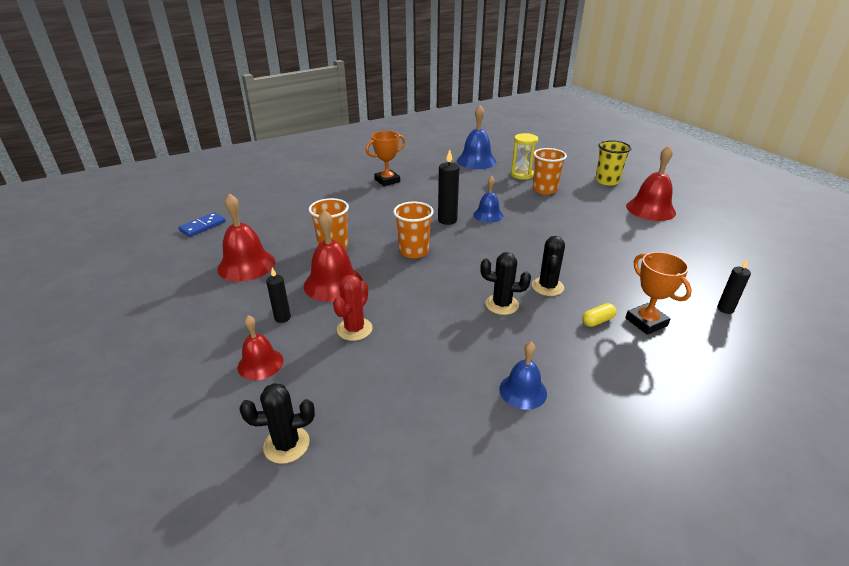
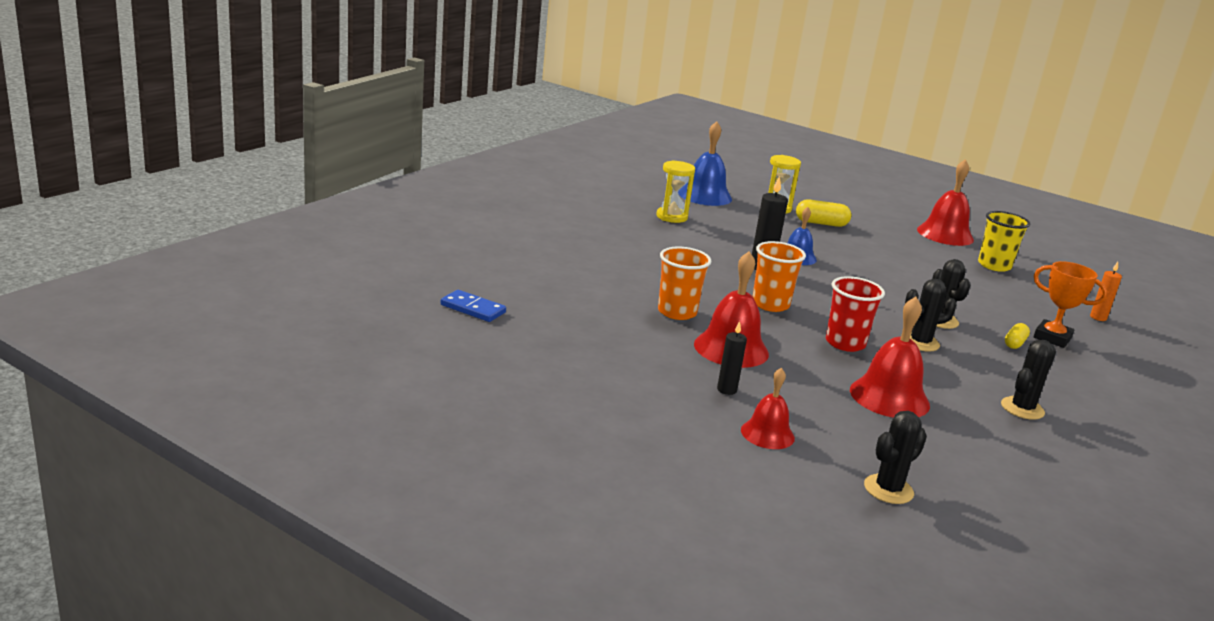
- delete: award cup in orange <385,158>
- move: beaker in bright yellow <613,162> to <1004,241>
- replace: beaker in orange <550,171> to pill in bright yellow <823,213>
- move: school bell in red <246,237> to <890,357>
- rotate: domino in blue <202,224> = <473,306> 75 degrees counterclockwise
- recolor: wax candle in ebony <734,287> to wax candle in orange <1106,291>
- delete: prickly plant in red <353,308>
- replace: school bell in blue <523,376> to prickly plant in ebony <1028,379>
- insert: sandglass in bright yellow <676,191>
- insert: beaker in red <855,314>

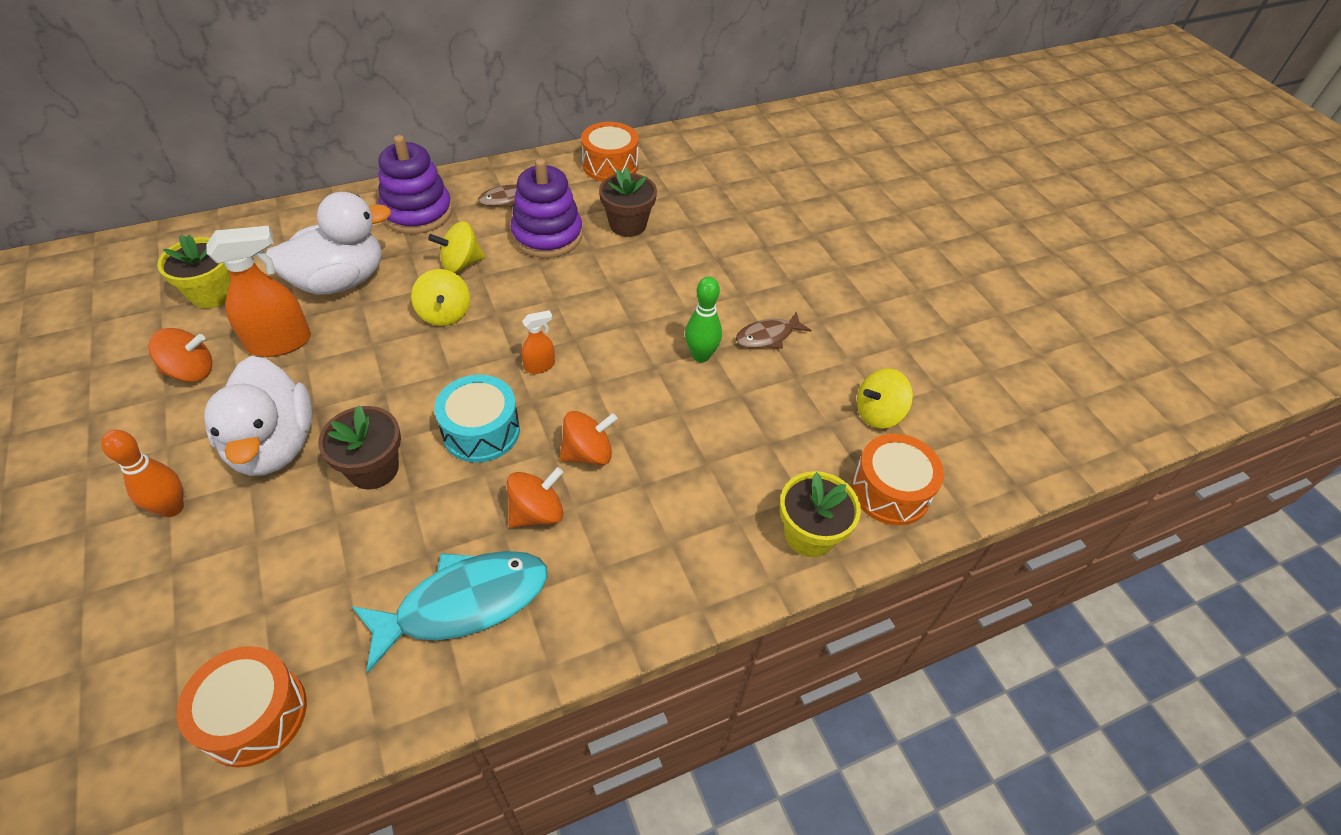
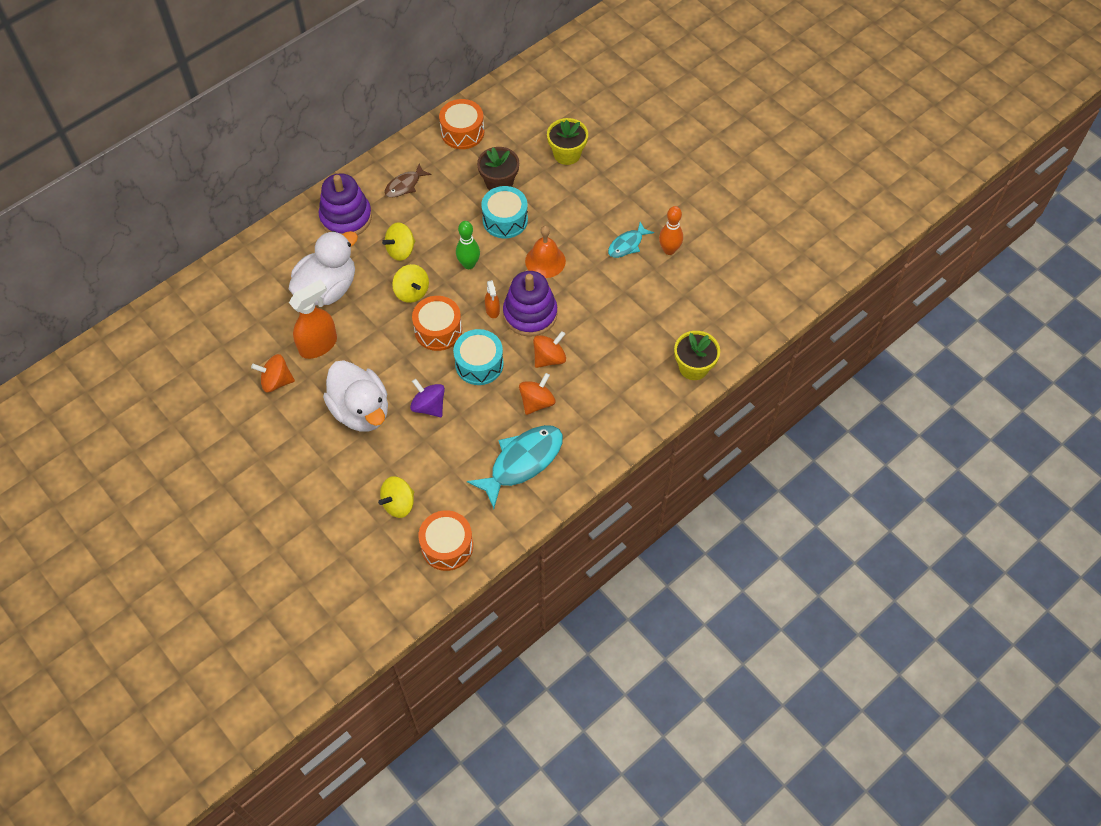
- move: ring stacker in violet <547,208> to <530,304>
- move: potted plant in bright yellow <193,272> to <567,141>
- move: bowling pin in leaf-green <703,320> to <468,245>
- rotate: spray cleaner in orange <538,342> = <492,299> 120 degrees clockwise
- recolor: fish in dark brown <773,330> to fish in teal <631,240>
- rotate: whirligig in orange <180,355> = <273,373> 150 degrees counterclockwise
- move: whirligig in bright yellow <885,399> to <396,497>
- replace: potted plant in dark brown <359,447> to whirligig in violet <427,398>
- move: bowling pin in orange <142,473> to <671,230>
- move: toy drum in orange <897,479> to <437,323>
- insert: toy drum in teal <504,212>
- insert: school bell in orange <545,252>

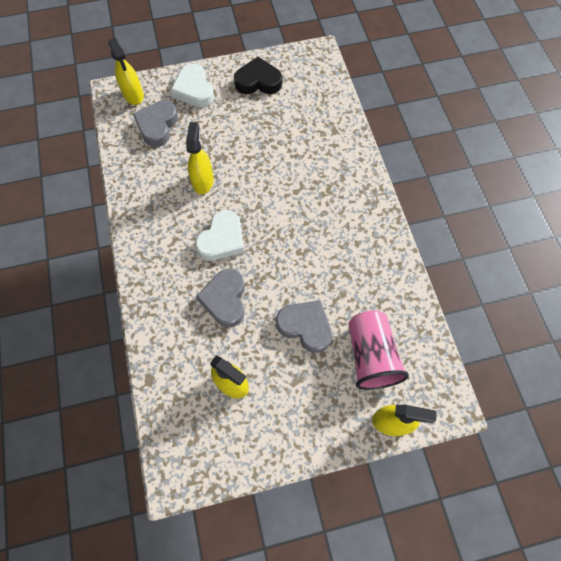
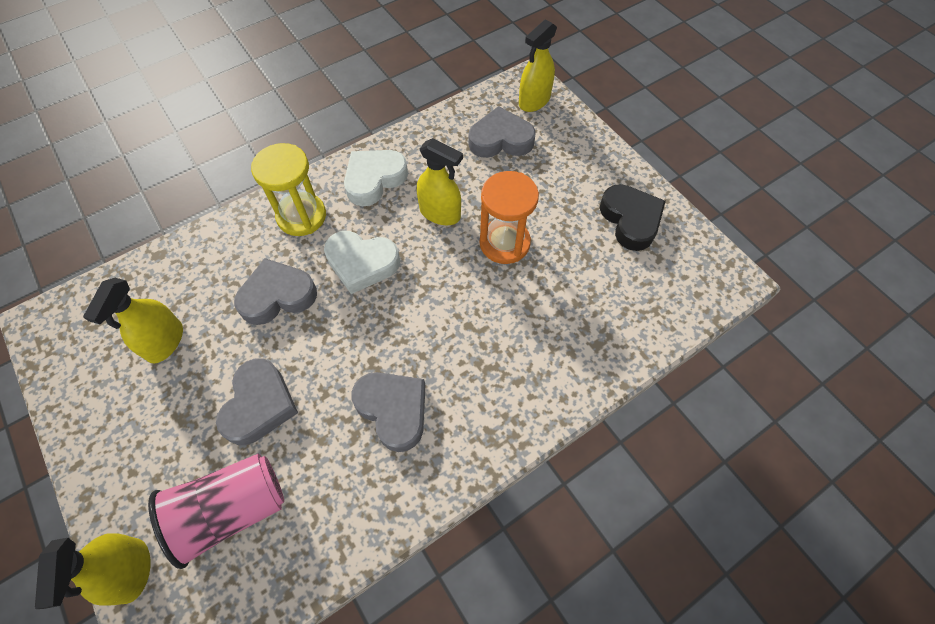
- move: love heart in pure white <192,85> to <376,178>
- rotate: spray cleaner in bright yellow <200,158> = <440,181> 45 degrees clockwise
- insert: sandglass in bright yellow <288,189>
- insert: sandglass in orange <509,217>
- insert: love heart in ash-grey <388,412>

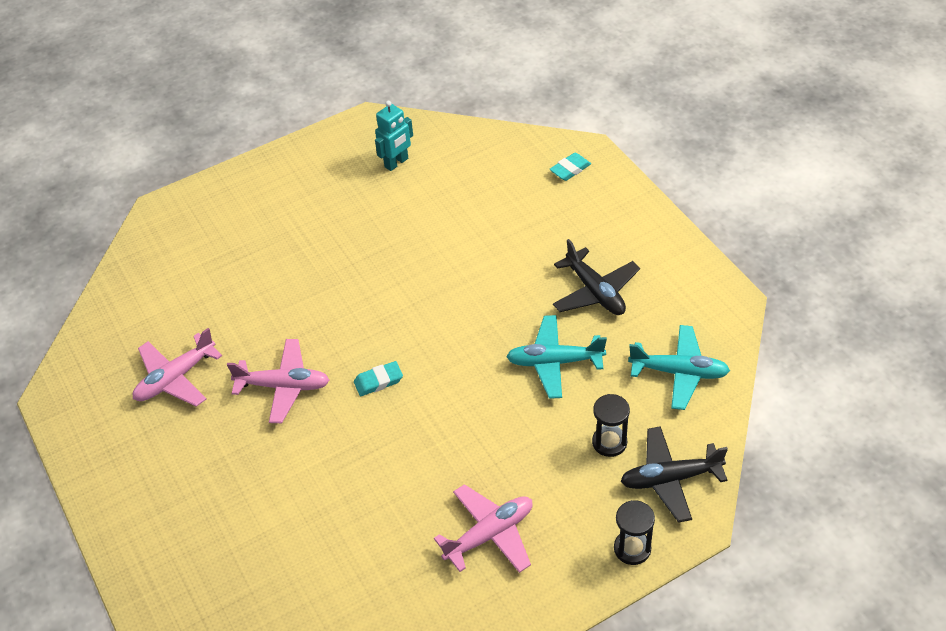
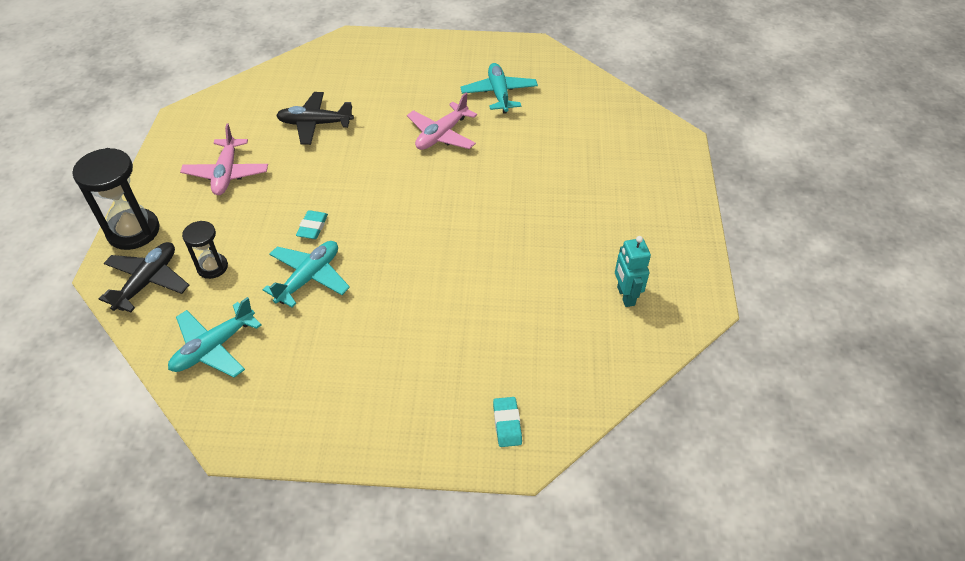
- move: toy plane in ebony <596,277> to <315,118>
- recolor: toy plane in pink <177,367> to toy plane in teal <499,88>
- move: gum eraser in teal <378,378> to <312,224>
- resize: sandglass in ebony <634,532> = <116,199> x1.75

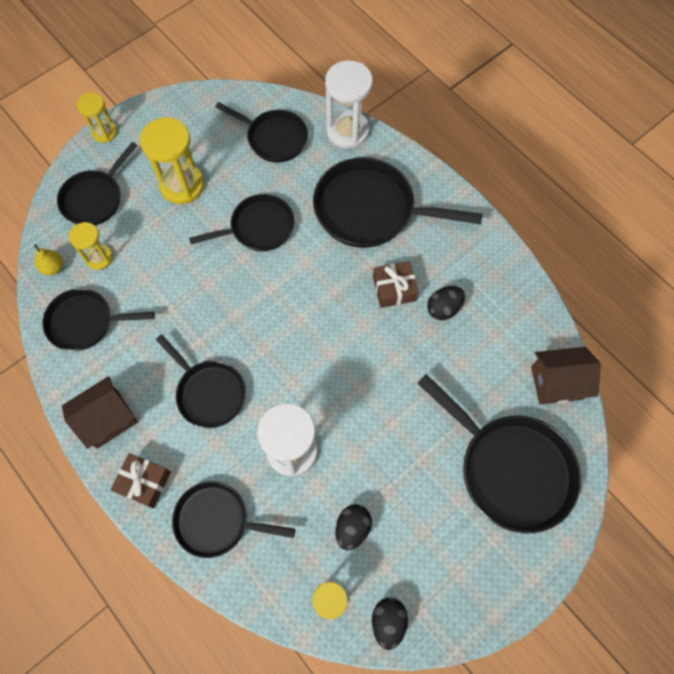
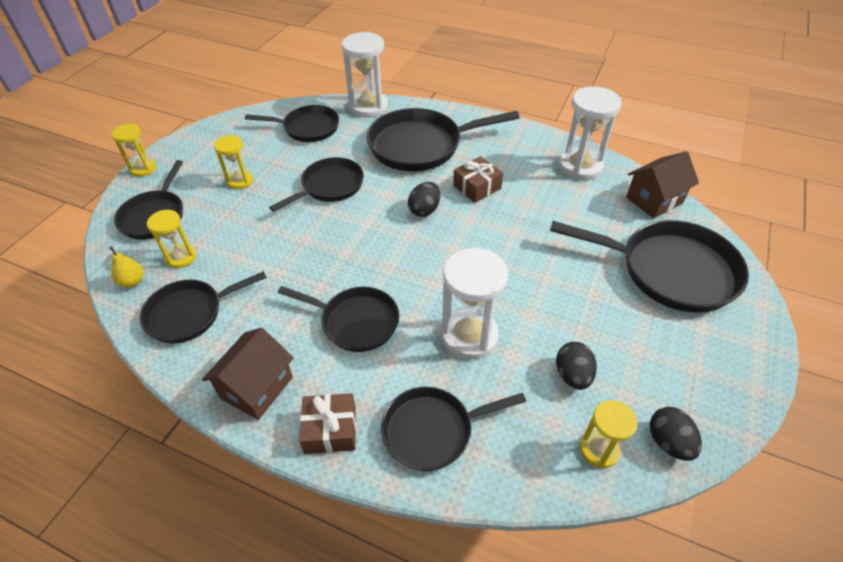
- resize: sandglass in bright yellow <172,160> = <233,162> x0.59
- move: egg in ebony <446,303> to <424,199>
- insert: sandglass in pure white <590,133>

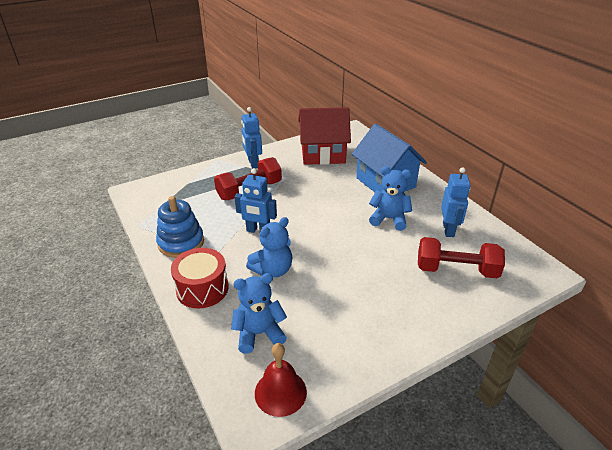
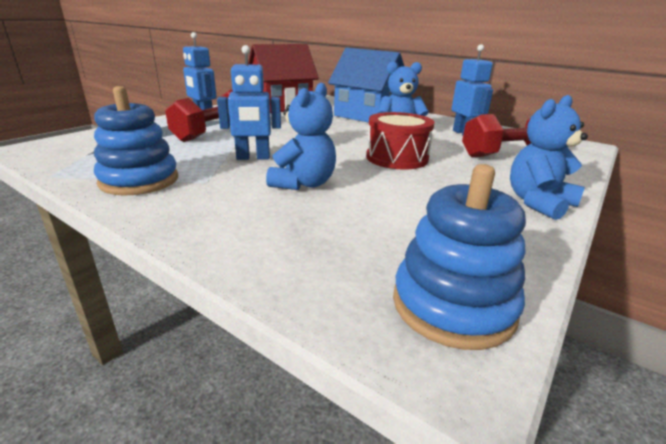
- move: toy drum in red <199,278> to <400,141>
- move: stuffed bear in blue <259,313> to <549,157>
- replace: school bell in red <281,380> to ring stacker in blue <459,257>

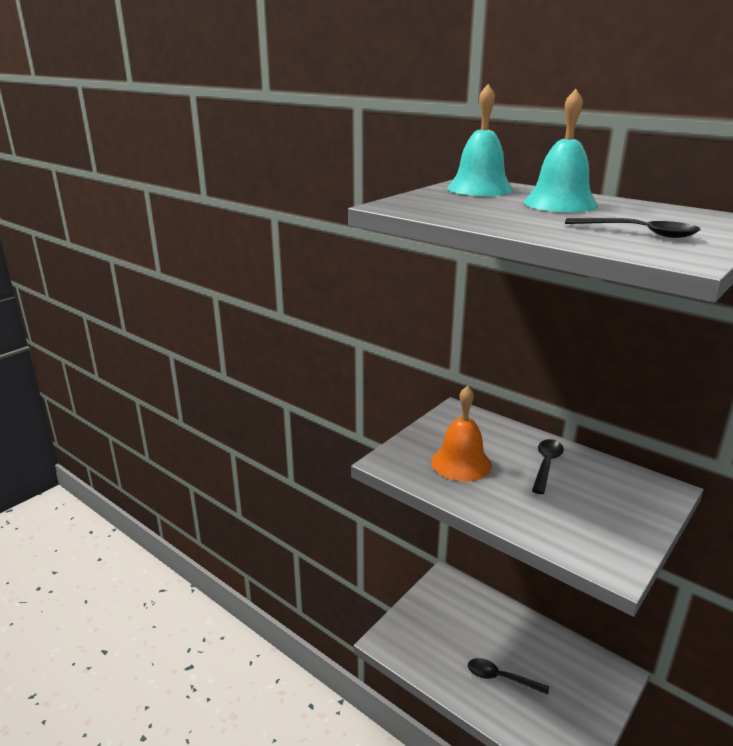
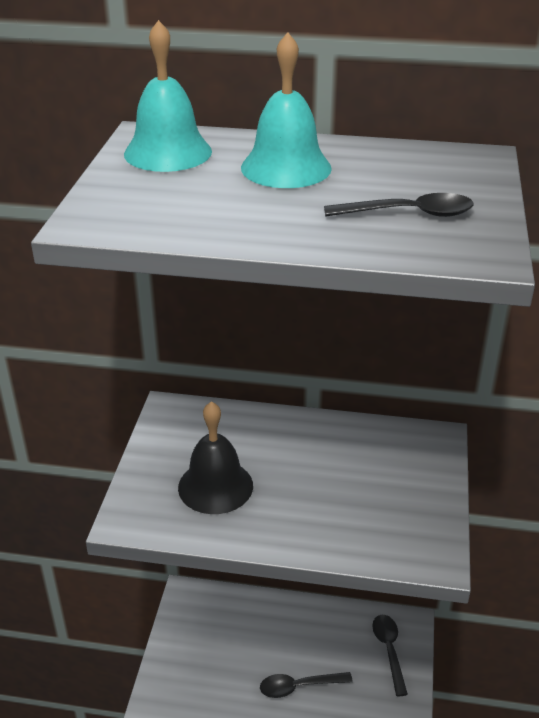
- recolor: school bell in orange <461,433> to school bell in ebony <215,457>
- move: teaspoon in ebony <548,466> to <390,655>

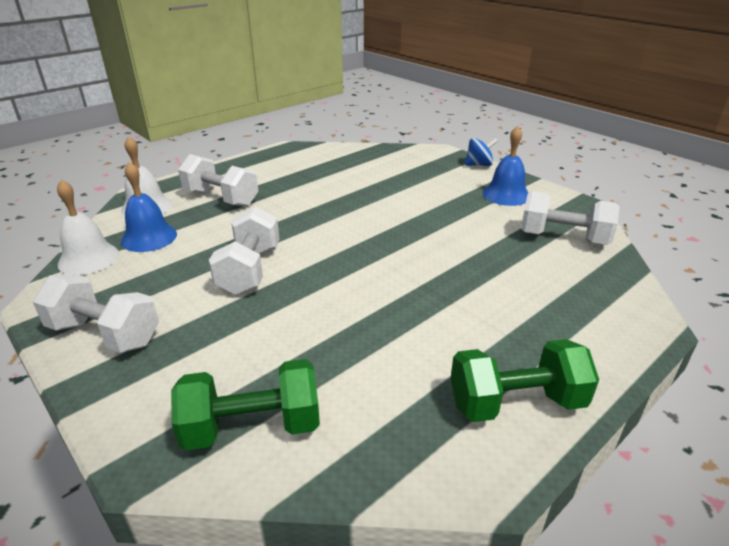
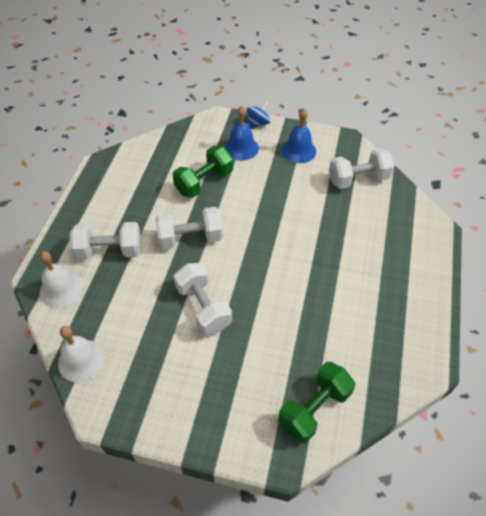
- move: school bell in blue <149,207> to <241,133>
- move: hand weight in pure white <96,313> to <189,228>
- move: hand weight in leaf-green <525,380> to <203,172>

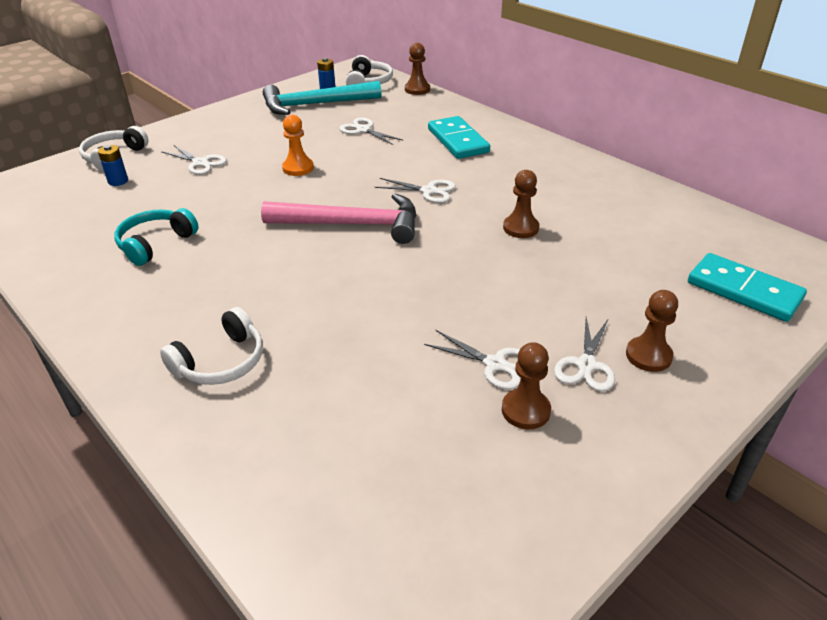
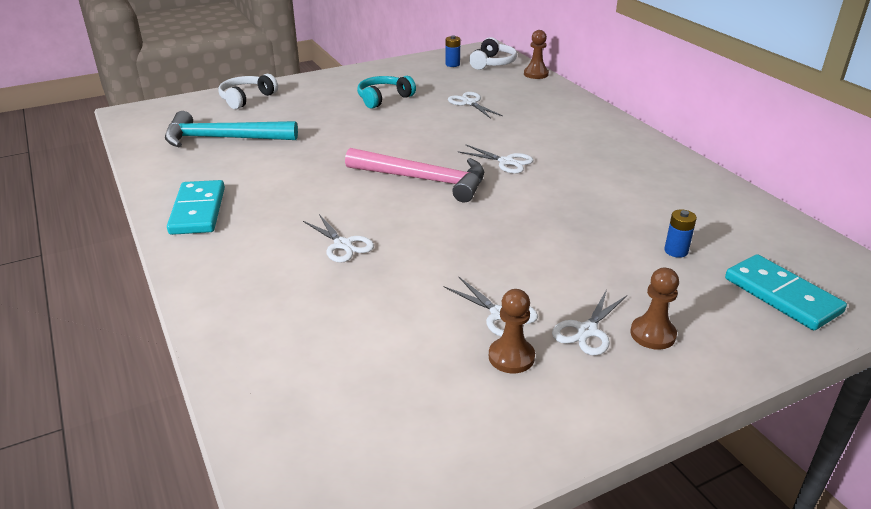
- move: claw hammer in teal <322,98> to <231,129>
- delete: game pawn in orange <298,145>
- move: domino in teal <459,137> to <196,207>
- move: power cell in blue <113,165> to <680,233>
- move: shears in pure white <194,160> to <338,238>
- delete: game pawn in dark brown <521,204>
- move: headphones in teal <156,237> to <386,92>
- delete: headphones in pure white <211,346>

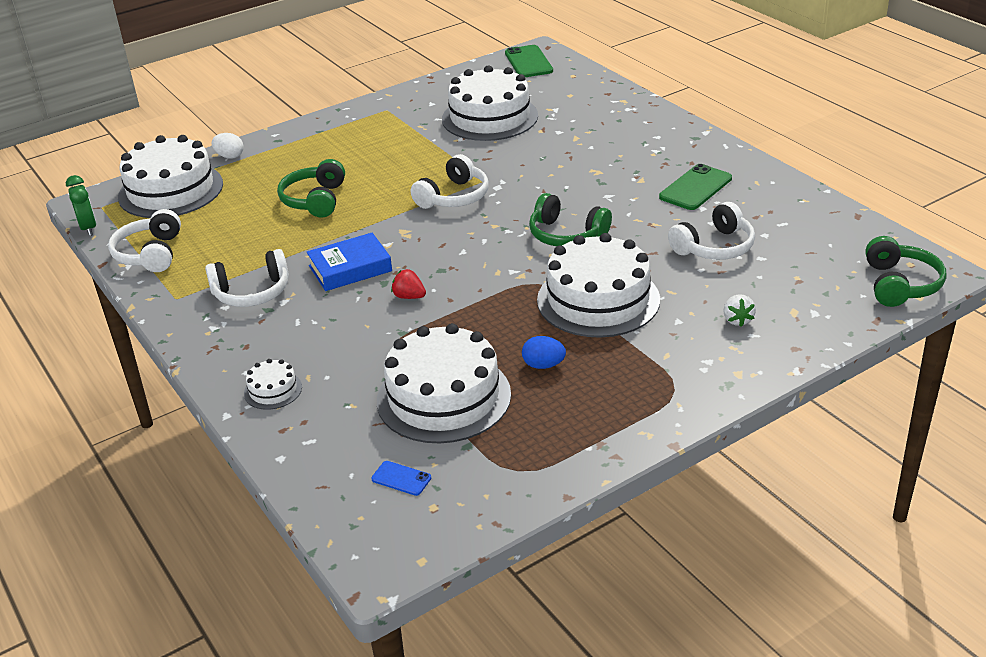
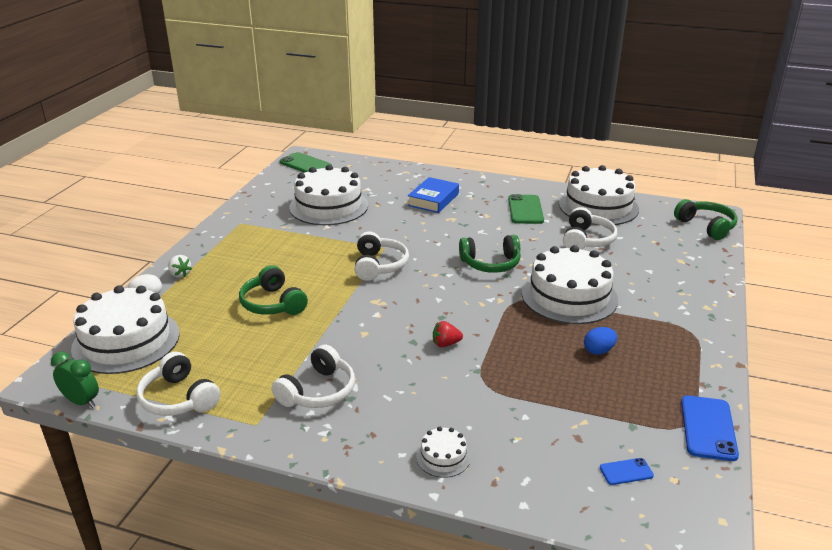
- move: book in blue <349,262> to <433,195>
- move: berry in pure white <739,310> to <180,266>
- move: cake in pure white <444,383> to <599,195>
- insert: smartphone in blue <710,428>

